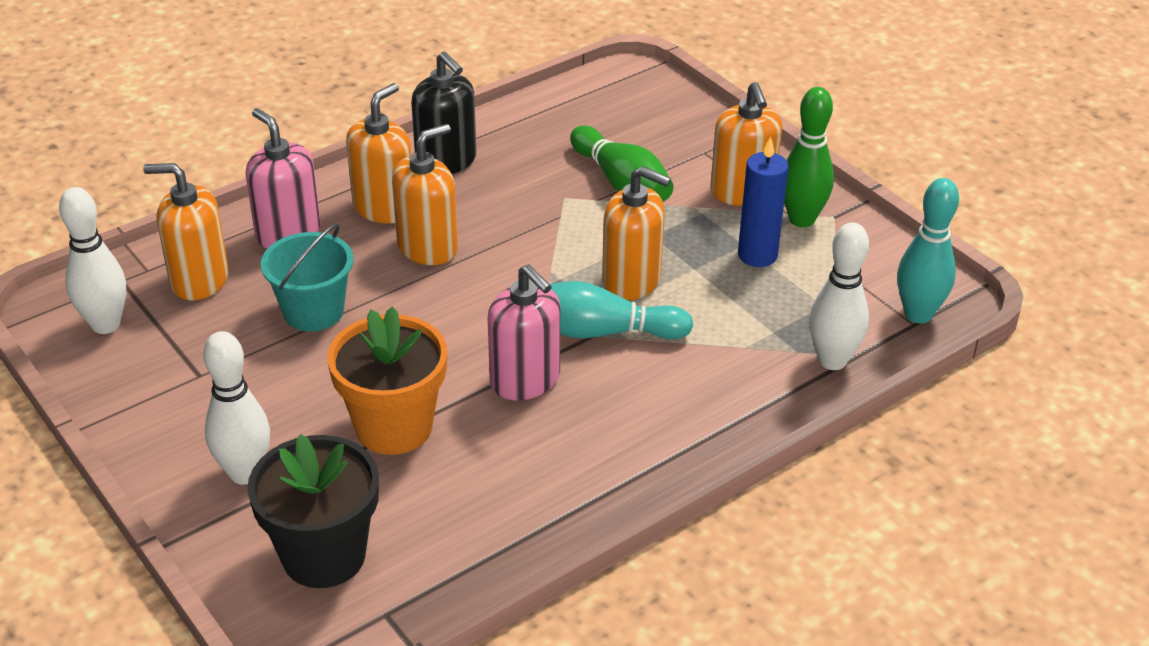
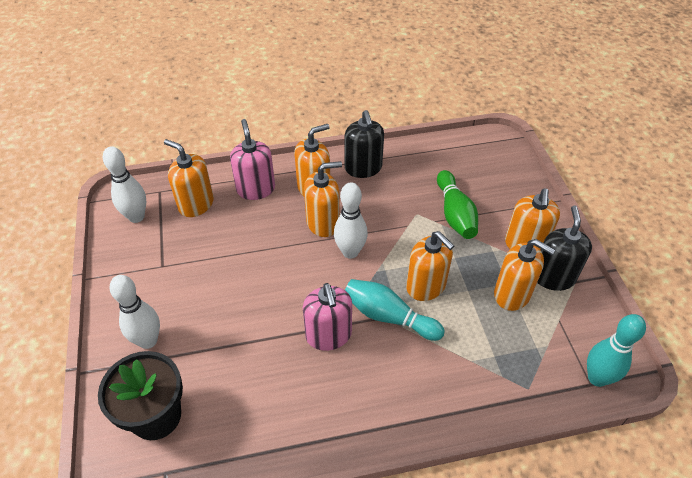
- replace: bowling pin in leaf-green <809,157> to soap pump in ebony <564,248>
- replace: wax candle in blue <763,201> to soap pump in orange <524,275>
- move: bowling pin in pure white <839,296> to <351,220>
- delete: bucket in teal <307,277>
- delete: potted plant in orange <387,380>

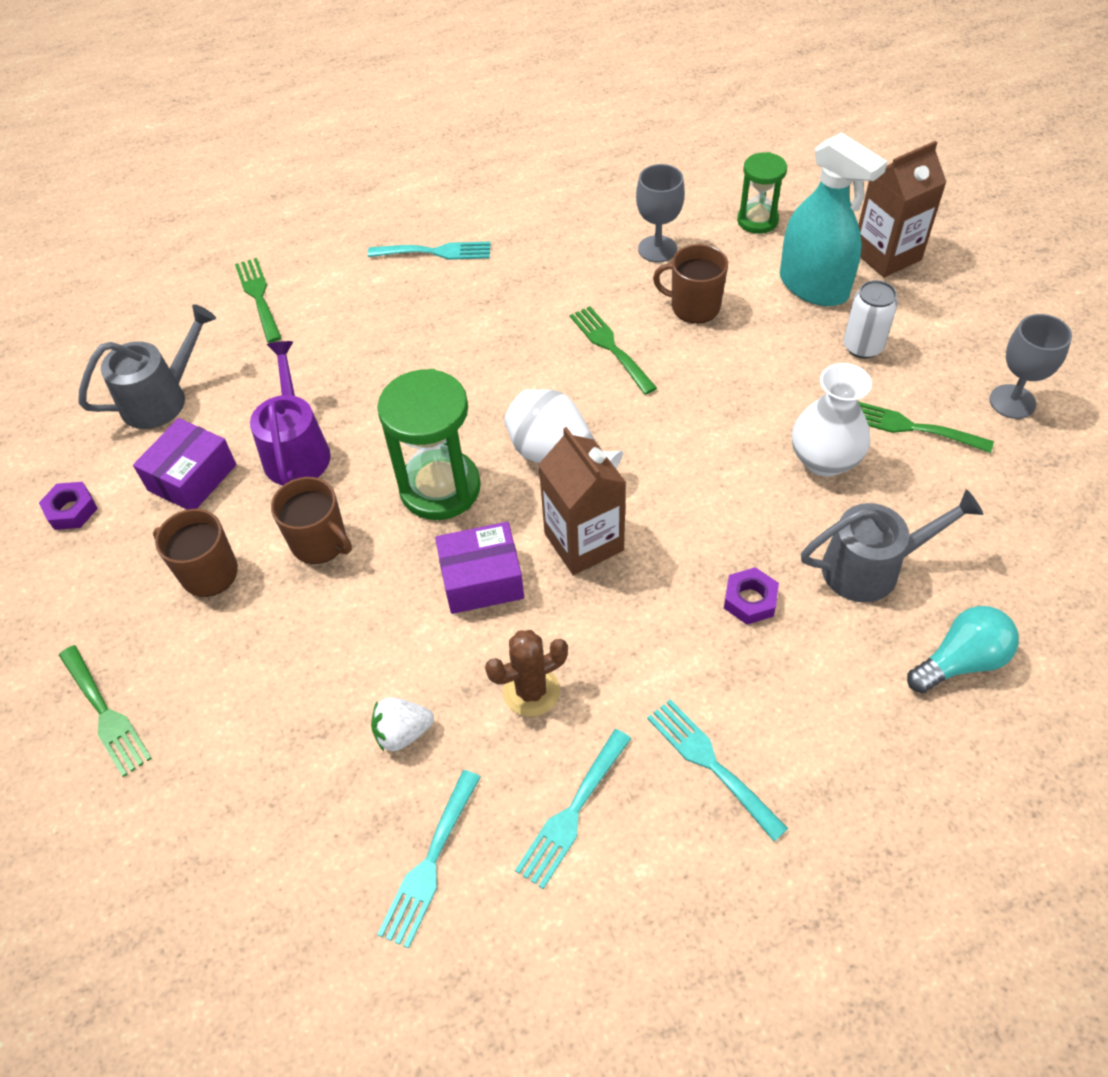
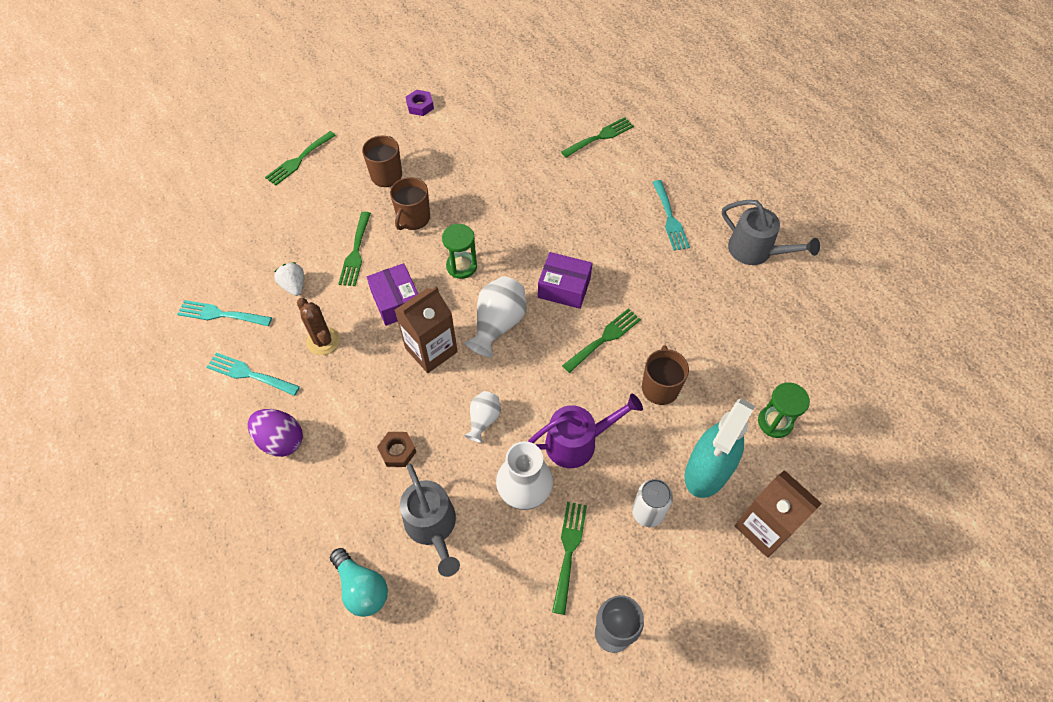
- delete: goblet in ash-grey <660,213>
- move: watering pot in ash-grey <147,367> to <771,232>
- move: watering pot in violet <290,413> to <585,430>
- resize: sandglass in leaf-green <429,444> = <459,251> x0.60
- move: box in violet <184,464> to <565,280>
- recolor: nut in violet <751,596> to nut in dark brown <396,449>
- replace: table fork in teal <717,770> to egg in violet <275,433>
- insert: table fork in leaf-green <354,249>
- insert: flower vase in pure white <482,417>

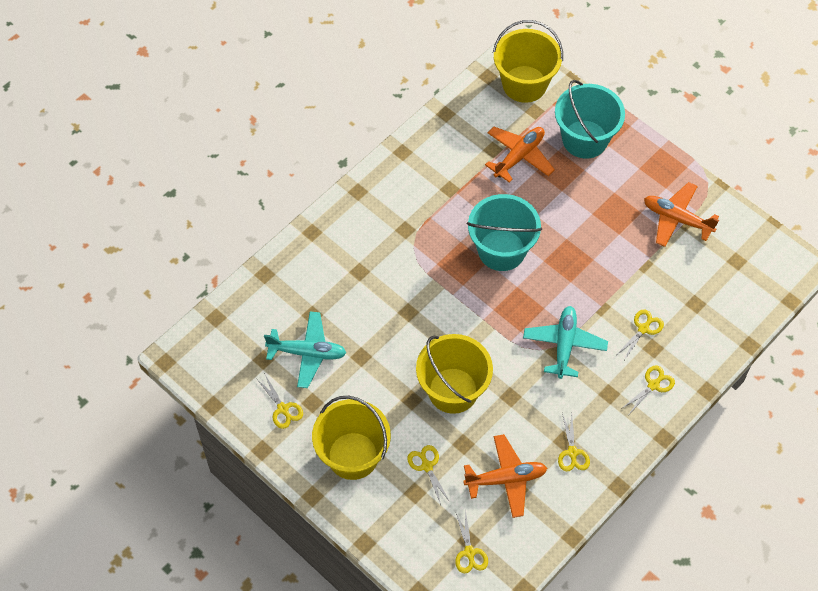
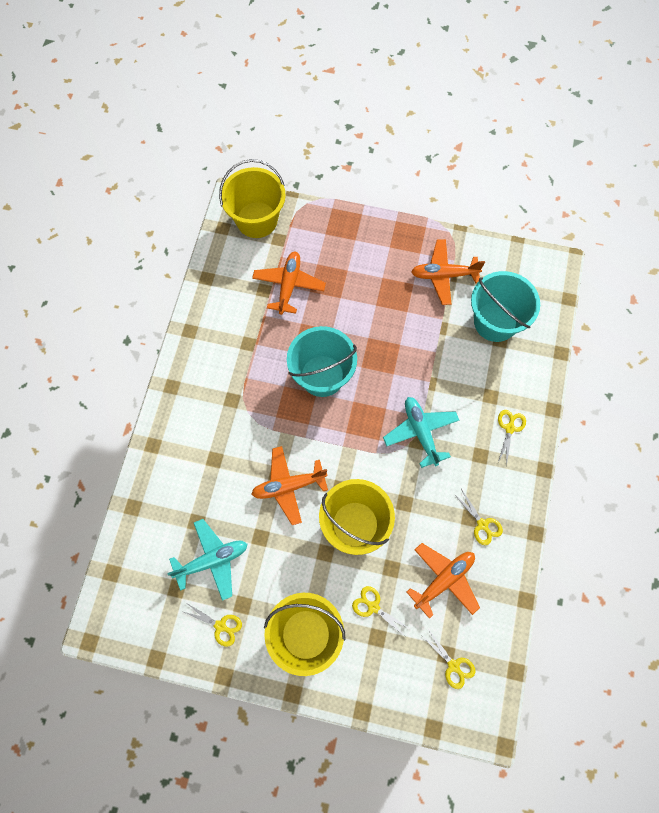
- move: bucket in teal <590,119> to <505,306>
- delete: shears in bright yellow <641,334>
- insert: toy plane in orange <290,485>

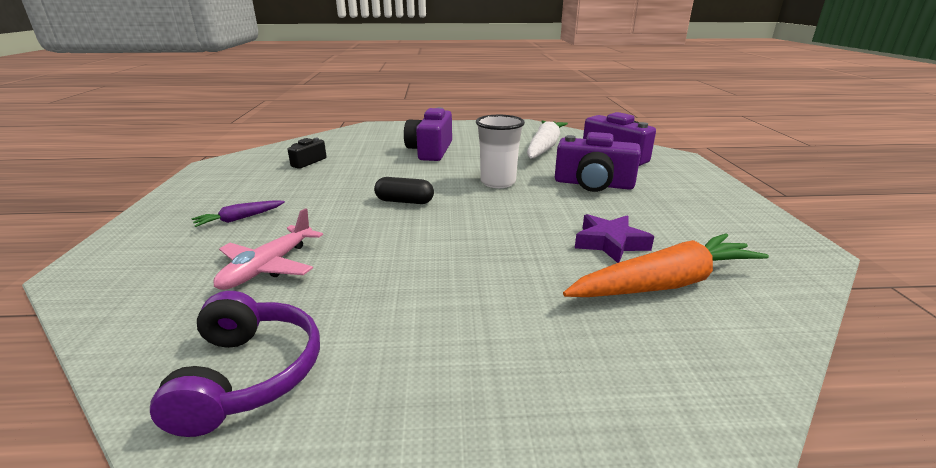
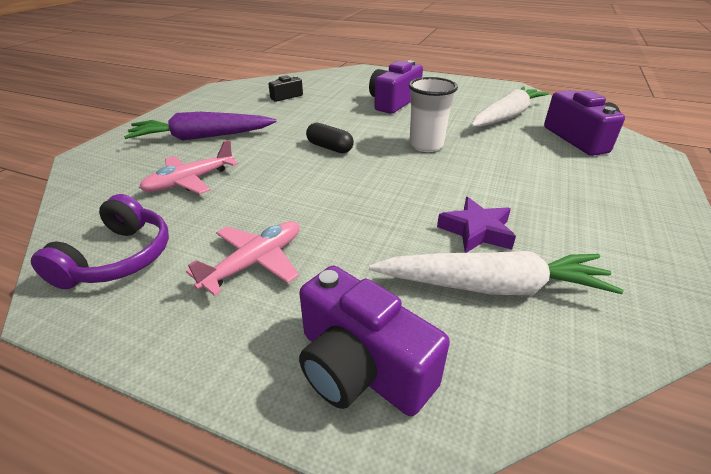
- move: photo camera in violet <598,162> to <374,341>
- resize: toy carrot in violet <238,213> = <200,126> x2.08
- recolor: toy carrot in orange <666,265> to toy carrot in pure white <496,273>
- insert: toy plane in pink <242,258>

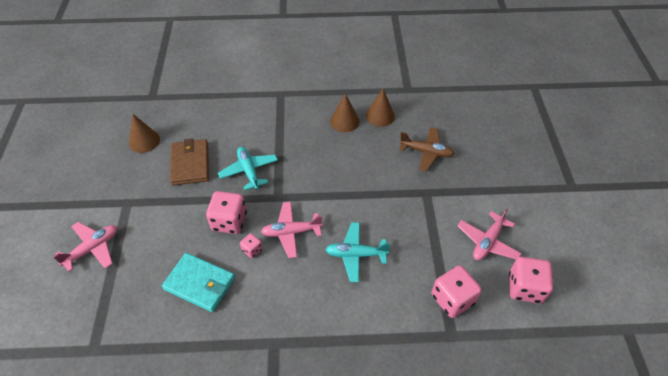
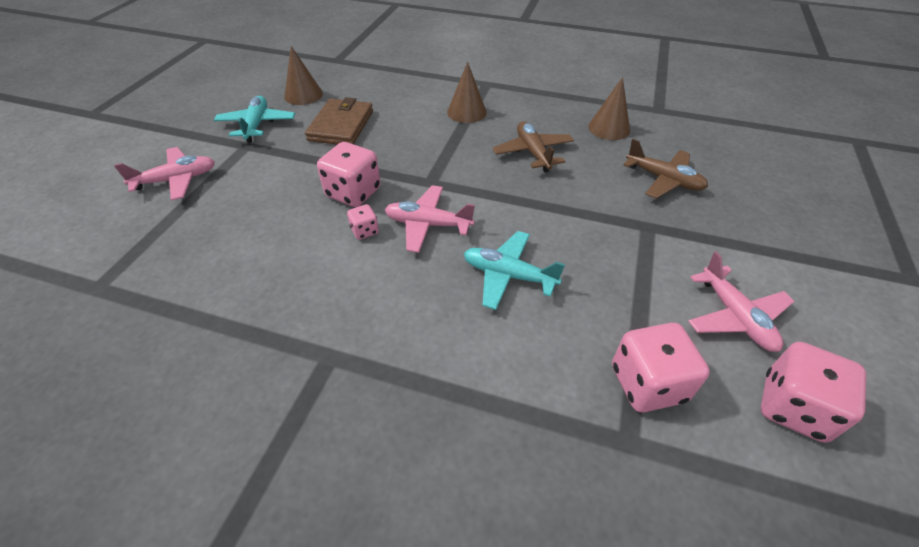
- move: solid cone in dark brown <344,112> to <467,92>
- move: toy plane in teal <248,168> to <254,119>
- rotate: toy plane in pink <489,234> = <741,302> 75 degrees counterclockwise
- delete: card wallet in teal <198,282>
- insert: toy plane in dark brown <533,147>

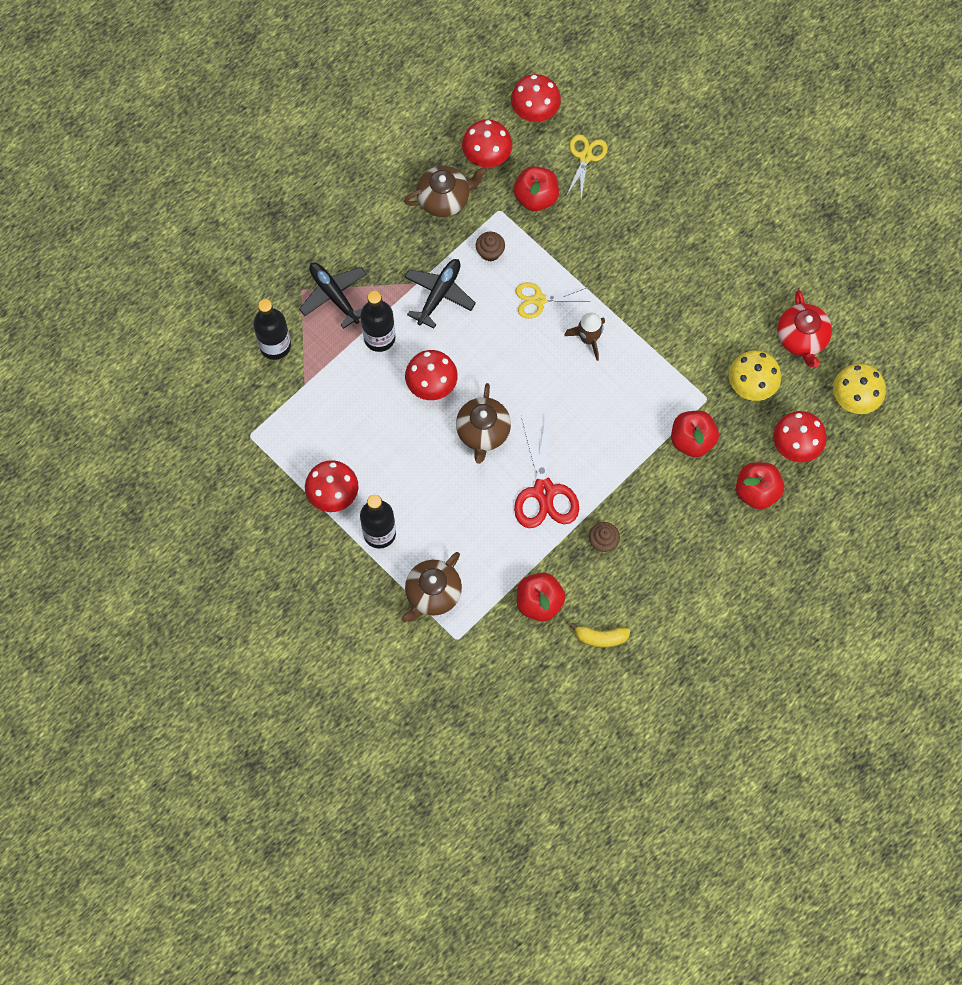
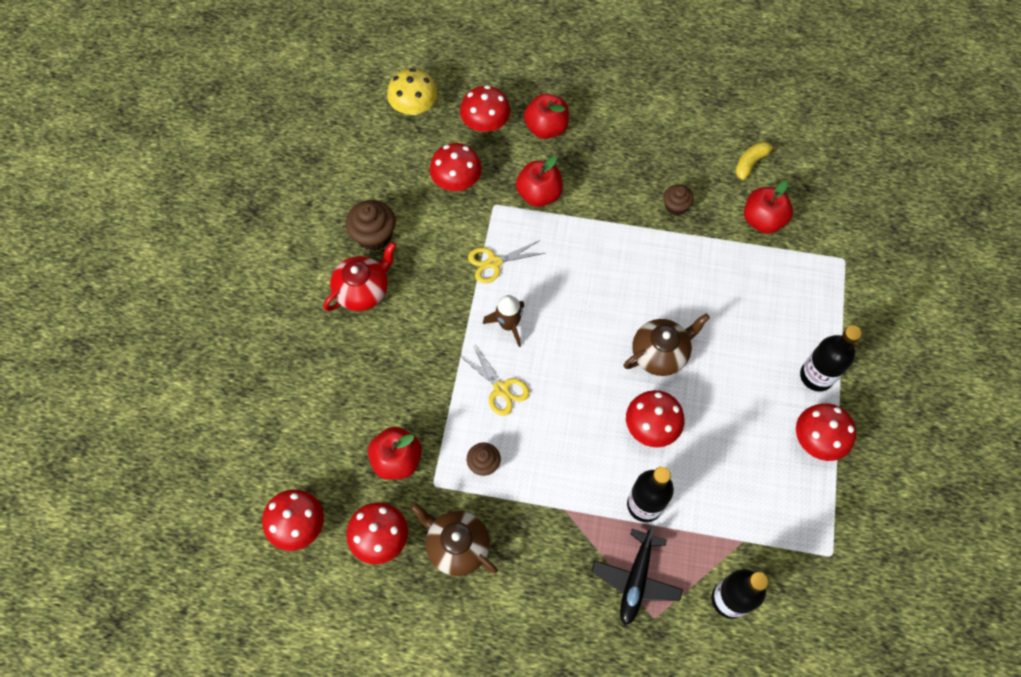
- move: shears in bright yellow <587,166> to <506,261>
- delete: toy plane in ebony <440,294>
- move: teapot in red <804,328> to <360,276>
- recolor: mushroom in bright yellow <755,375> to mushroom in red <456,167>
- delete: shears in red <546,470>
- delete: teapot in dark brown <431,587>
- rotate: banana in bright yellow <600,635> = <757,161> 105 degrees counterclockwise
- insert: muffin in dark brown <371,225>

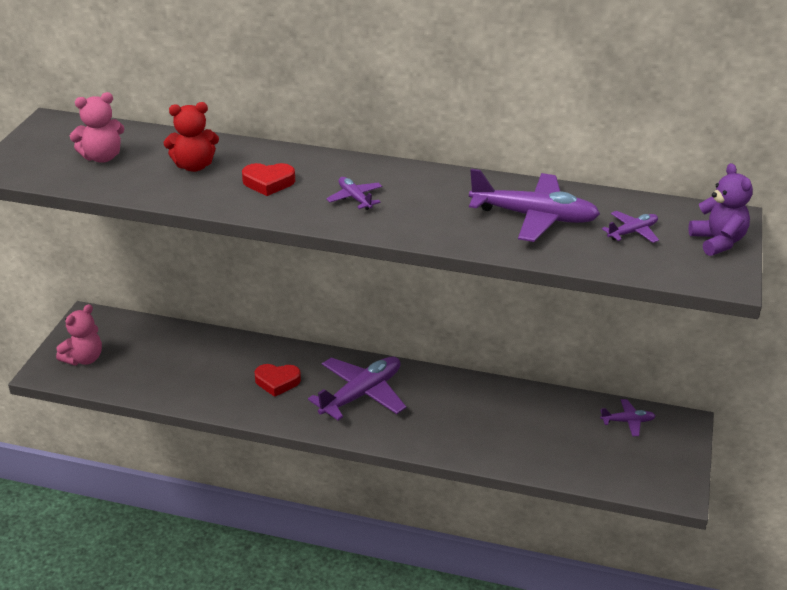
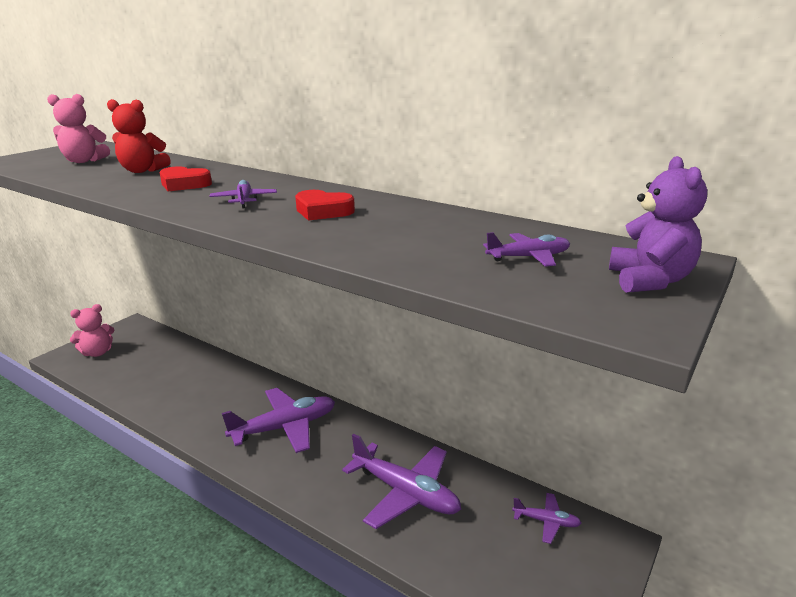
- move: toy plane in violet <534,205> to <401,481>
- move: love heart in red <277,380> to <325,205>

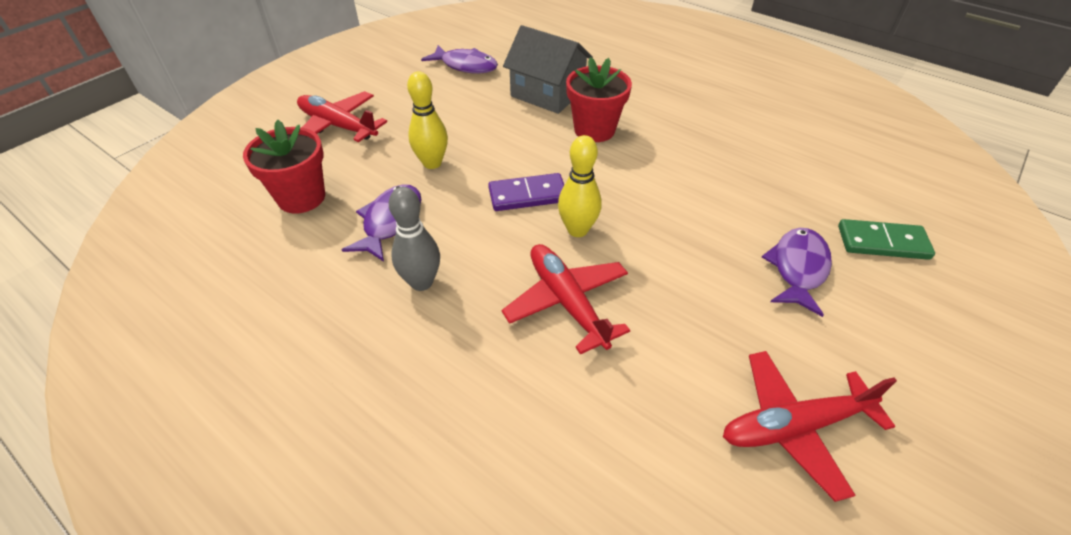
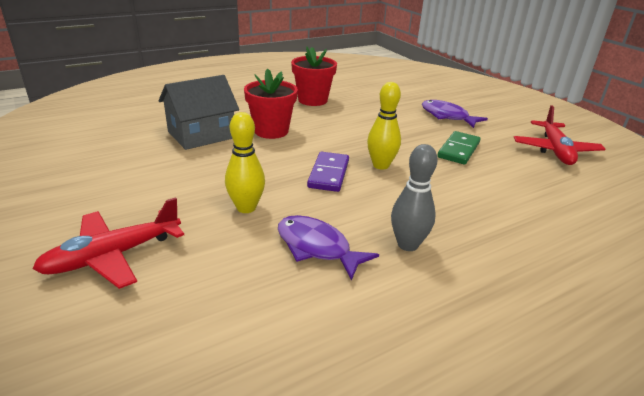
- delete: fish in violet <459,59>
- move: potted plant in red <284,166> to <314,76>
- move: domino in leaf-green <886,239> to <459,147>
- delete: toy plane in red <566,299>

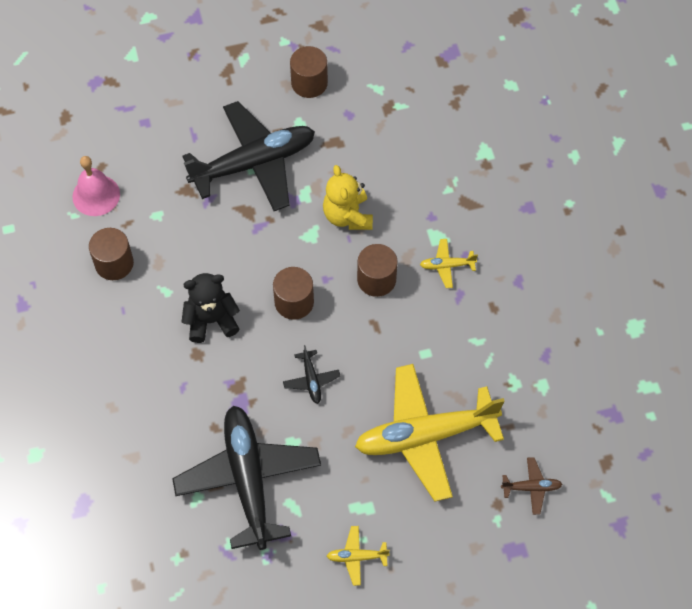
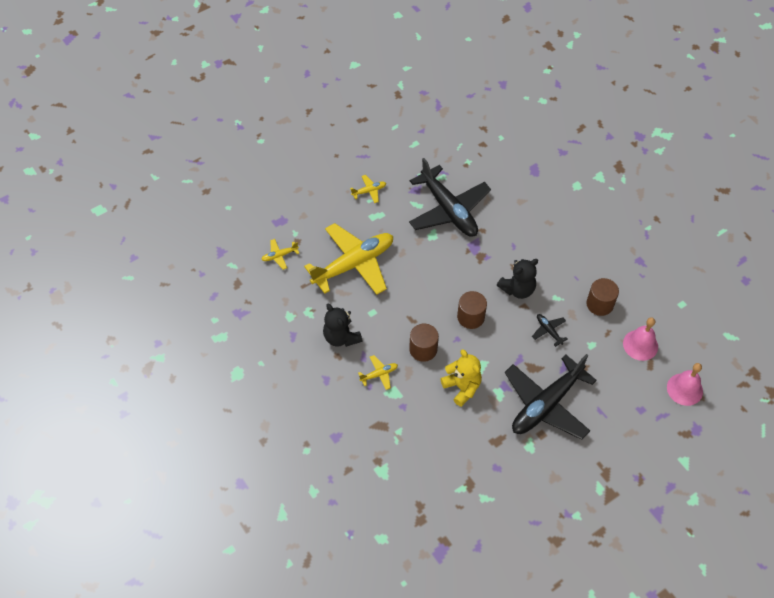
- delete: cylinder shape in dark brown <309,72>
- move: toy plane in ebony <311,374> to <550,330>
- recolor: toy plane in dark brown <531,486> to toy plane in bright yellow <280,254>
- insert: stuffed bear in ebony <342,325>
- insert: school bell in pink <685,384>

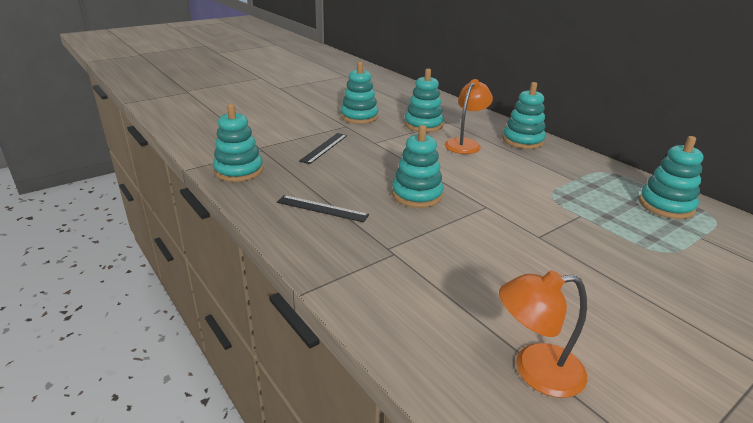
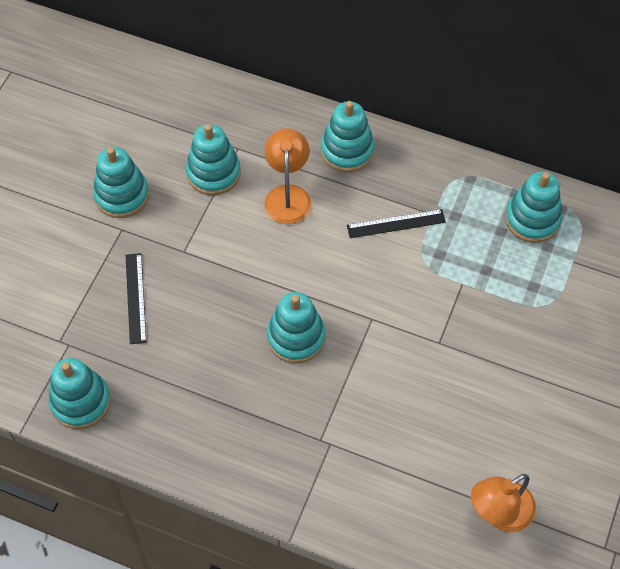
- move: straightedge in ebony <323,208> to <396,223>

